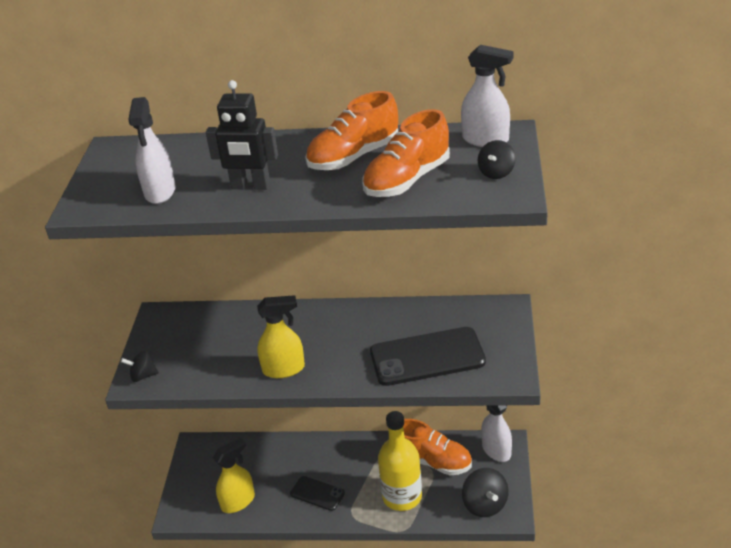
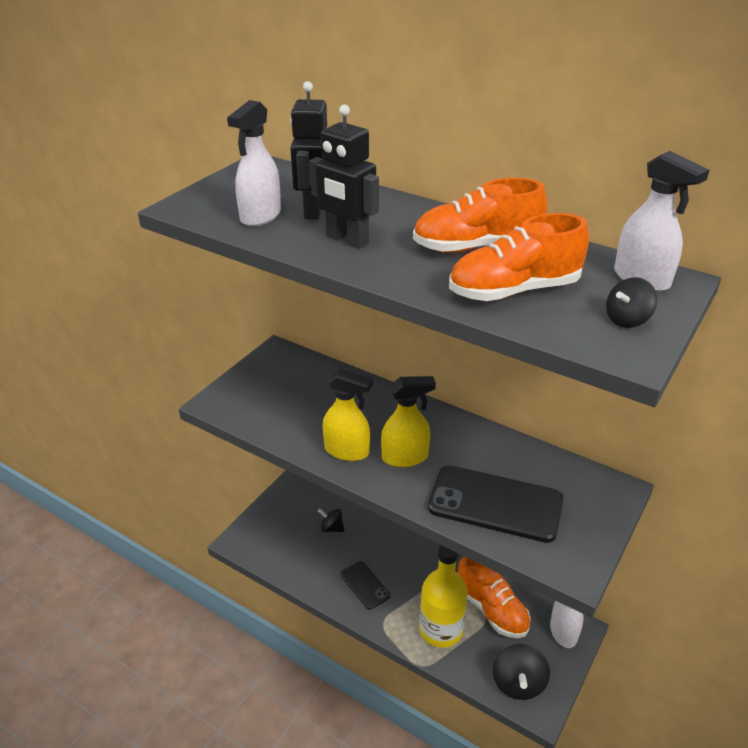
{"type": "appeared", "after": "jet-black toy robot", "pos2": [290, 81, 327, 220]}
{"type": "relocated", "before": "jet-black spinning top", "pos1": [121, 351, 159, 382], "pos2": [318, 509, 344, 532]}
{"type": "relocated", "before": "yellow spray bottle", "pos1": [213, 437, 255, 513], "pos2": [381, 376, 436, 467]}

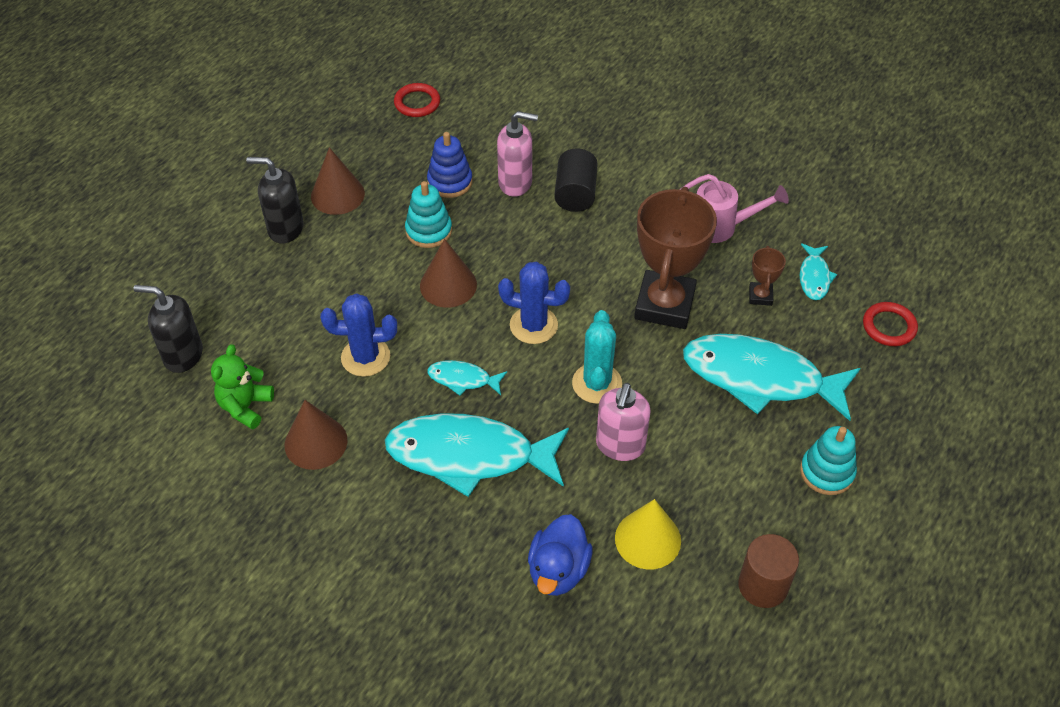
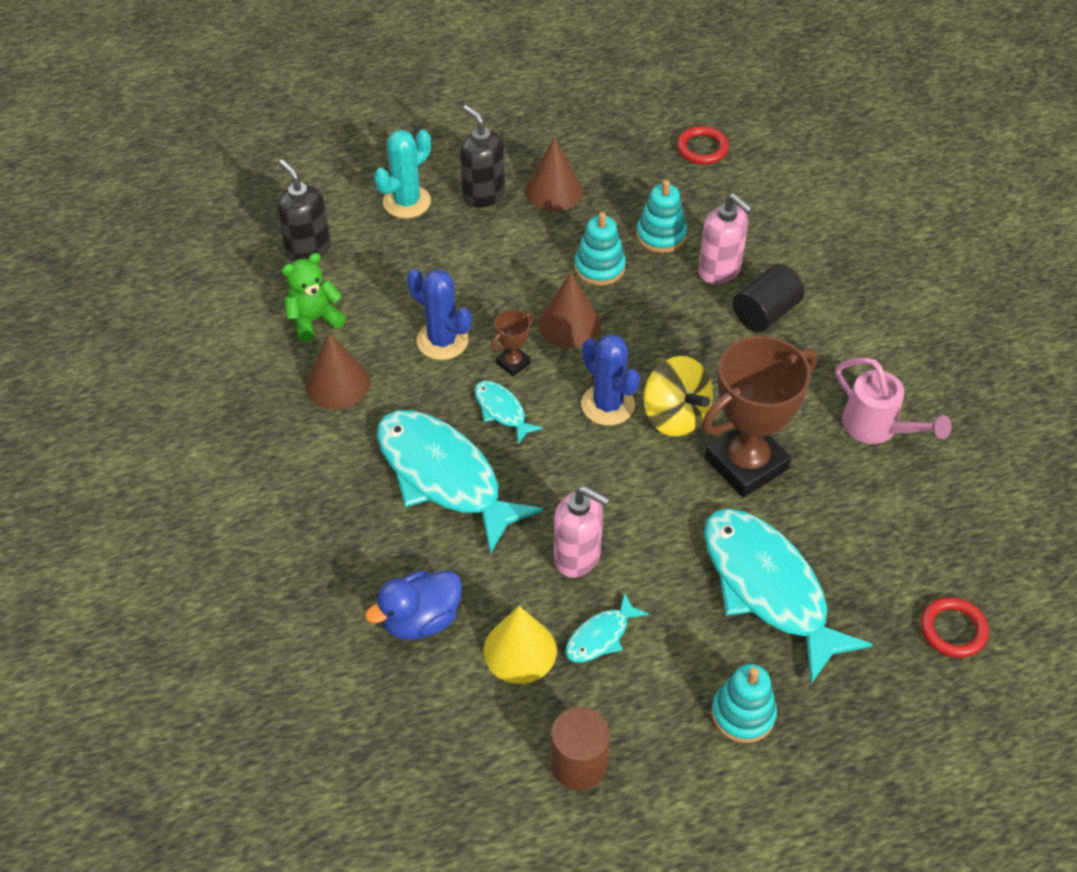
{"type": "appeared", "after": "yellow spinning top", "pos2": [643, 356, 713, 436]}
{"type": "relocated", "before": "aqua prickly plant", "pos1": [572, 310, 622, 404], "pos2": [374, 130, 431, 218]}
{"type": "relocated", "before": "dark brown award cup", "pos1": [749, 246, 786, 306], "pos2": [491, 309, 534, 376]}
{"type": "relocated", "before": "aqua fish", "pos1": [800, 243, 837, 300], "pos2": [565, 592, 649, 663]}
{"type": "colour", "before": "blue ring stacker", "after": "aqua ring stacker", "pos1": [427, 132, 473, 198], "pos2": [636, 180, 687, 253]}
{"type": "spun", "before": "pink soap pump", "pos1": [596, 383, 651, 461], "pos2": [554, 486, 610, 578], "turn": -120}

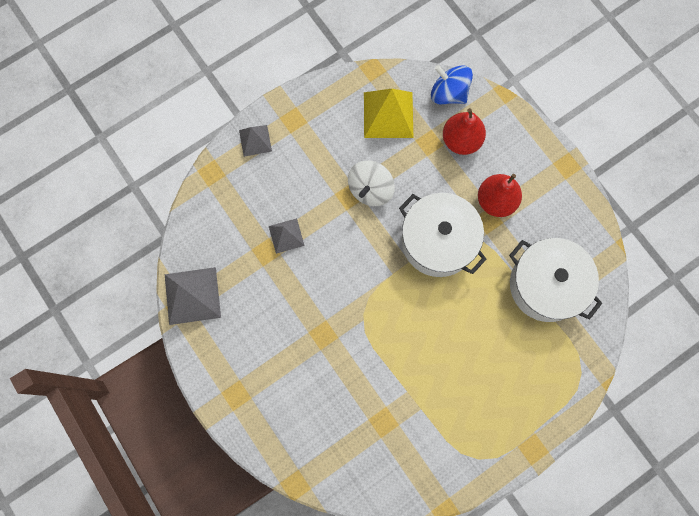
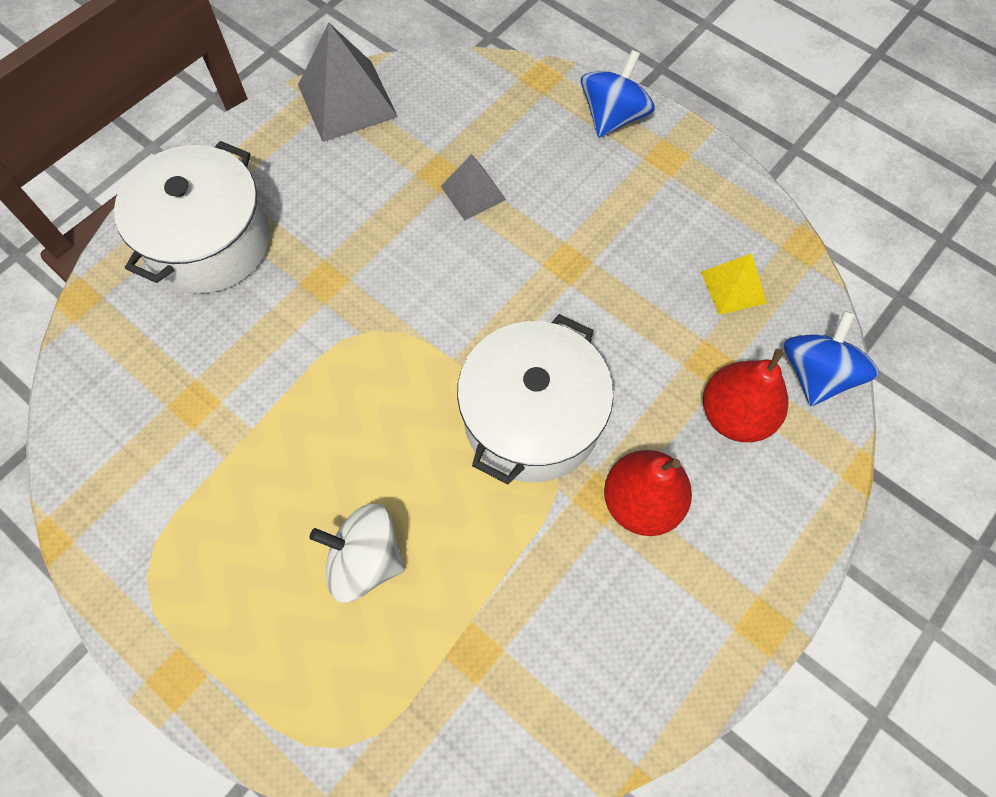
{"type": "relocated", "before": "white spinning top", "pos1": [348, 161, 395, 206], "pos2": [310, 503, 405, 603]}
{"type": "relocated", "before": "white pot", "pos1": [509, 238, 602, 322], "pos2": [114, 141, 270, 293]}
{"type": "exchanged", "before": "ash-grey solid pyramid", "after": "blue spinning top", "pos1": [239, 125, 272, 157], "pos2": [581, 50, 655, 138]}
{"type": "size", "before": "yellow solid pyramid", "pos1": [364, 89, 413, 138], "pos2": [701, 253, 767, 315], "scale": 0.58}

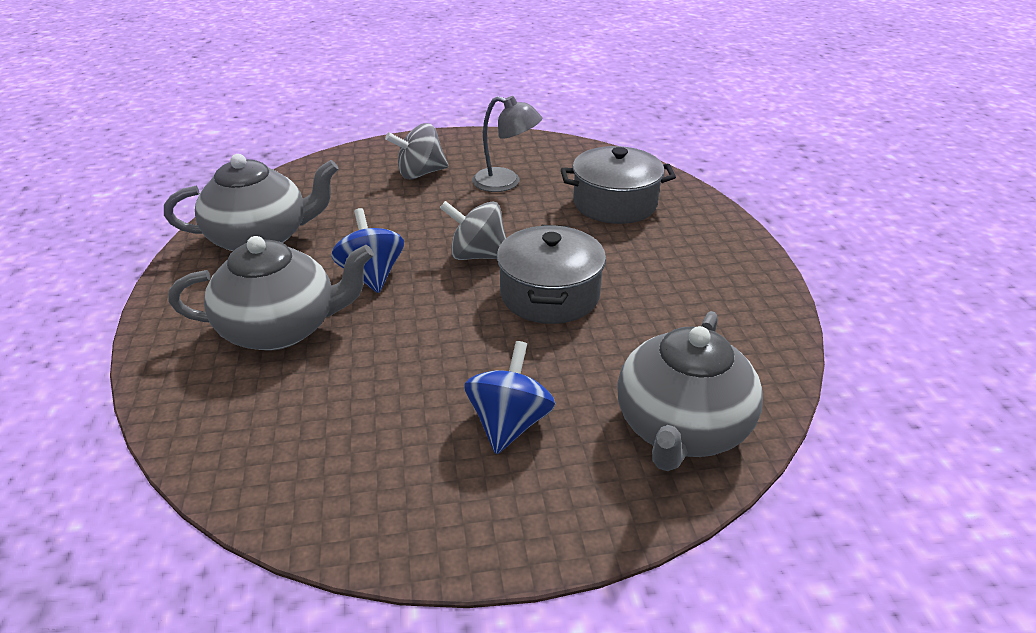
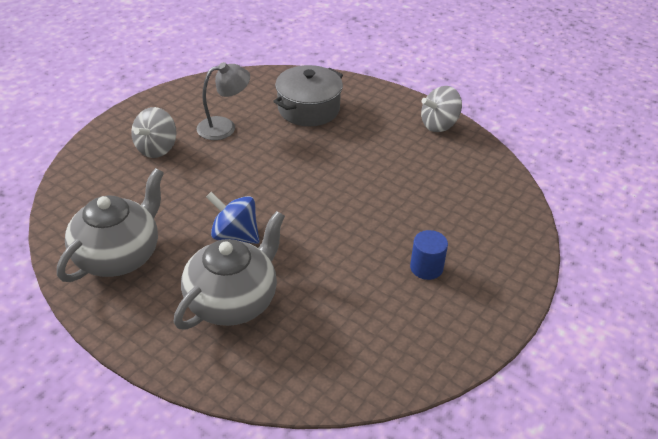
{"type": "missing", "before": "ash-grey pot", "pos1": [497, 225, 606, 324]}
{"type": "missing", "before": "ash-grey teapot", "pos1": [617, 311, 763, 471]}
{"type": "relocated", "before": "ash-grey spinning top", "pos1": [440, 201, 506, 260], "pos2": [421, 86, 462, 132]}
{"type": "exchanged", "before": "blue spinning top", "after": "blue solid cylinder", "pos1": [464, 341, 555, 454], "pos2": [410, 230, 448, 280]}

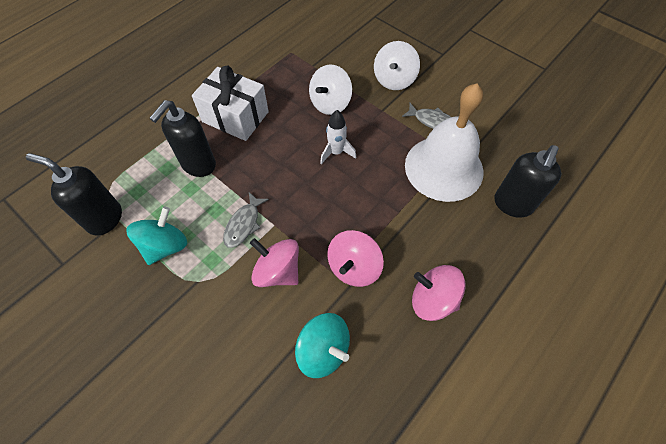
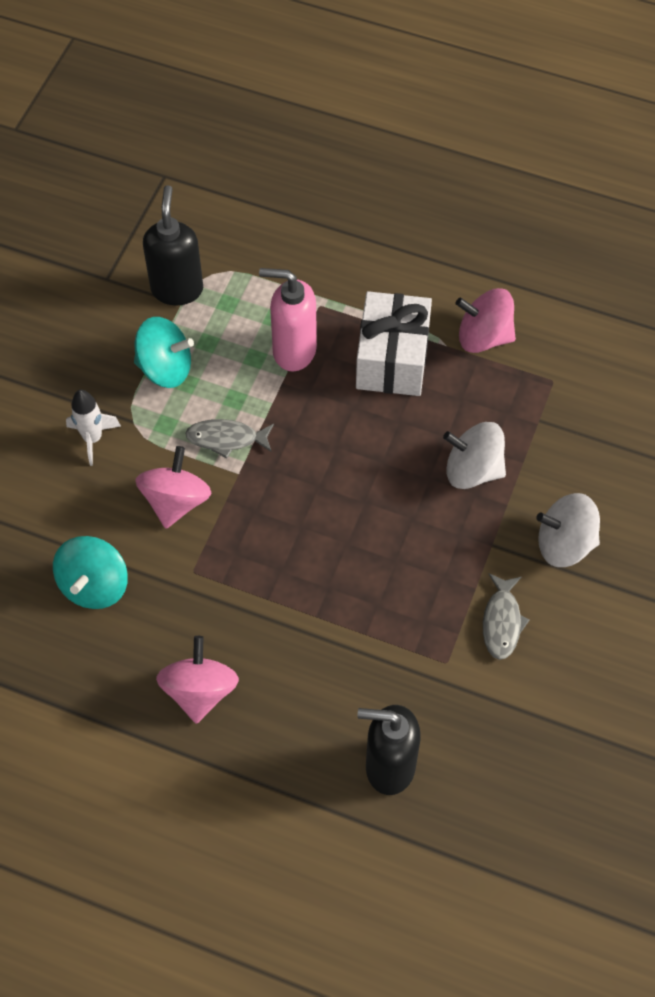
{"type": "missing", "before": "white hand bell", "pos1": [405, 84, 484, 202]}
{"type": "relocated", "before": "white rocket", "pos1": [320, 110, 356, 164], "pos2": [66, 390, 121, 466]}
{"type": "relocated", "before": "pink spinning top", "pos1": [327, 230, 384, 287], "pos2": [456, 288, 516, 353]}
{"type": "colour", "before": "jet-black soap pump", "after": "pink soap pump", "pos1": [149, 100, 216, 177], "pos2": [259, 268, 317, 372]}

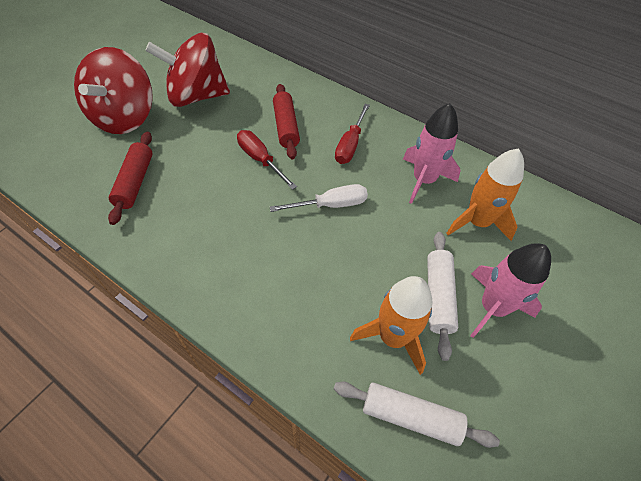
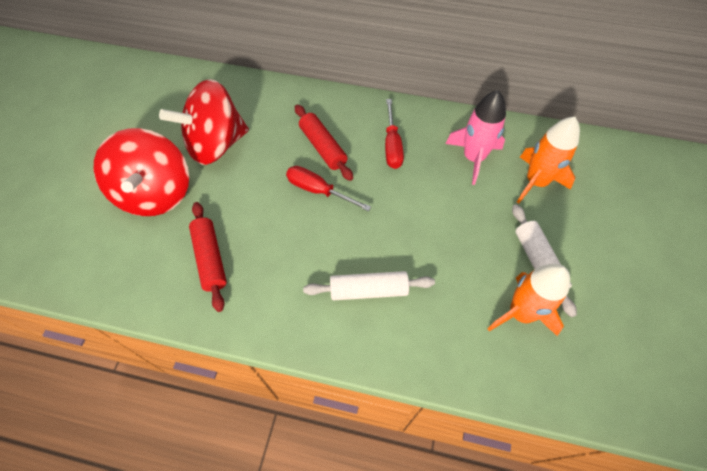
{"type": "missing", "before": "white flat screwdriver", "pos1": [270, 184, 368, 212]}
{"type": "missing", "before": "pink rocket", "pos1": [470, 243, 551, 338]}
{"type": "relocated", "before": "white pastry roller", "pos1": [334, 381, 500, 448], "pos2": [303, 271, 435, 300]}

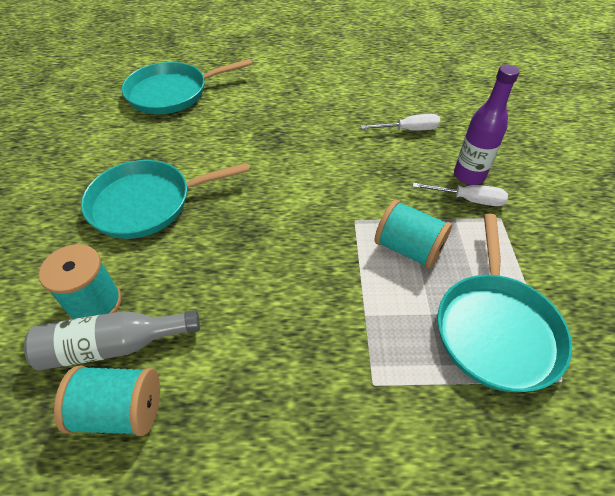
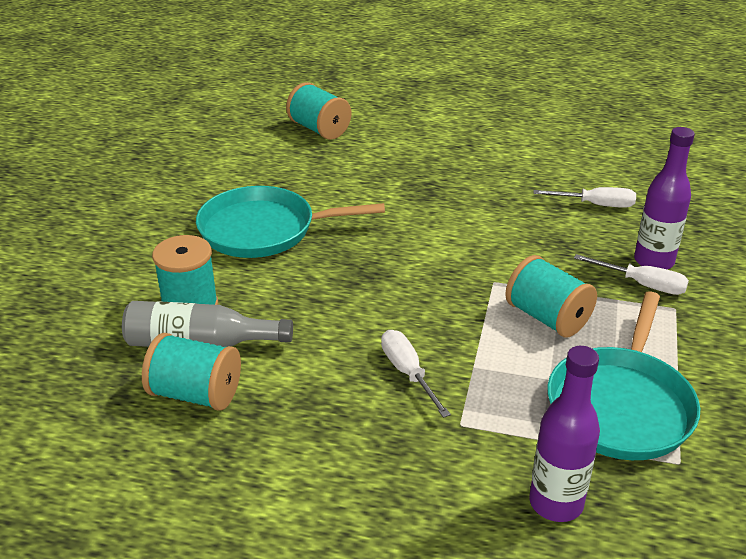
{"type": "appeared", "after": "white flat screwdriver", "pos2": [381, 330, 451, 418]}
{"type": "appeared", "after": "purple flask", "pos2": [529, 346, 600, 522]}
{"type": "exchanged", "before": "aqua skillet", "after": "aqua bobbin", "pos1": [122, 59, 252, 114], "pos2": [286, 82, 351, 140]}

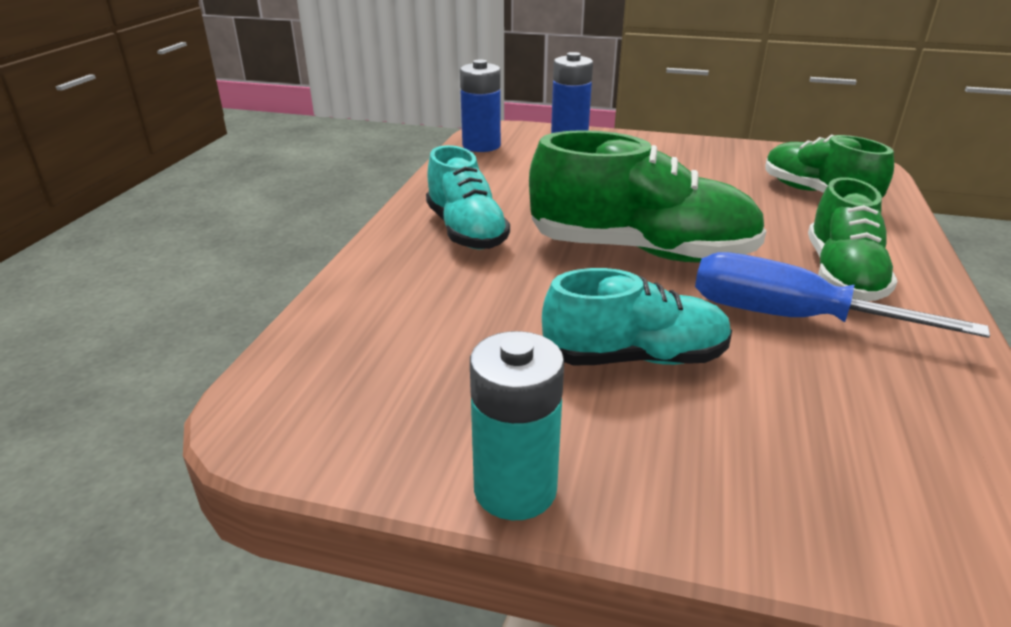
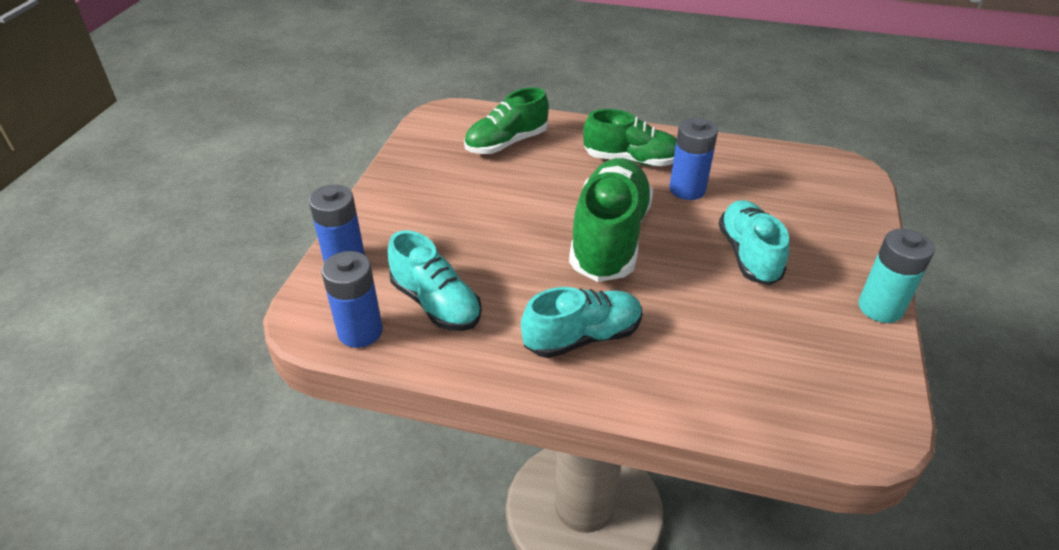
{"type": "appeared", "after": "aqua lace-up shoe", "pos2": [388, 230, 482, 331]}
{"type": "exchanged", "before": "blue flat screwdriver", "after": "blue power cell", "pos1": [695, 252, 990, 338], "pos2": [669, 118, 718, 200]}

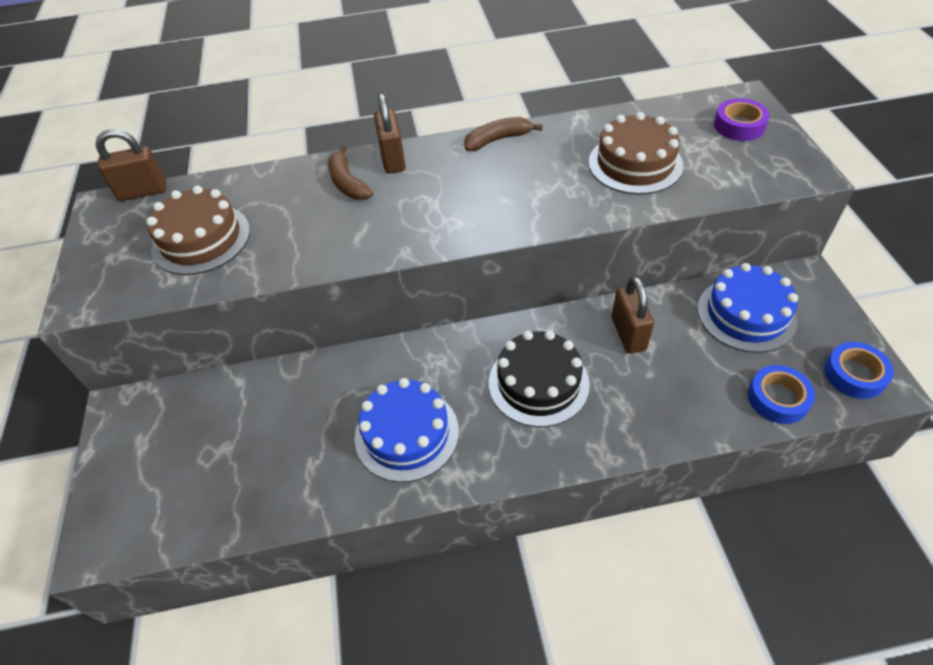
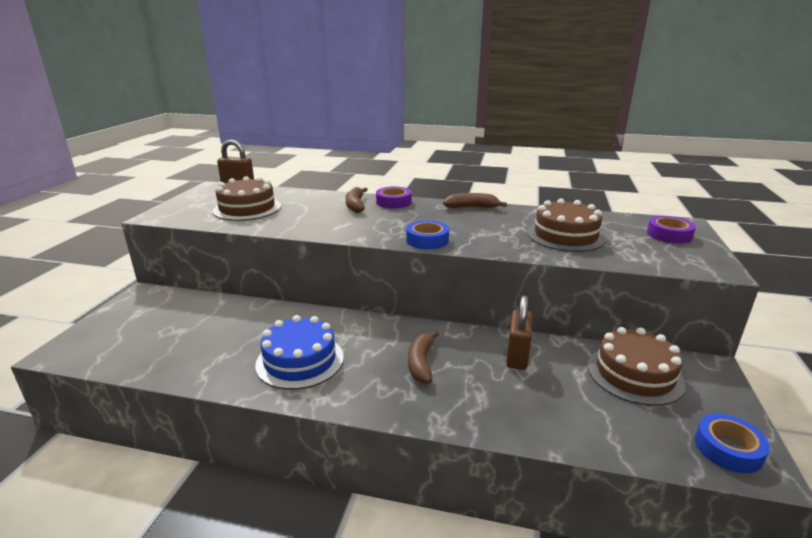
{"type": "relocated", "before": "blue tape", "pos1": [748, 365, 815, 424], "pos2": [406, 220, 449, 249]}
{"type": "exchanged", "before": "dark brown lock", "after": "purple tape", "pos1": [374, 93, 406, 174], "pos2": [376, 187, 412, 209]}
{"type": "exchanged", "before": "jet-black layer cake", "after": "dark brown banana fruit", "pos1": [489, 330, 590, 427], "pos2": [408, 331, 439, 384]}
{"type": "colour", "before": "blue layer cake", "after": "dark brown layer cake", "pos1": [697, 263, 798, 353], "pos2": [588, 327, 686, 406]}

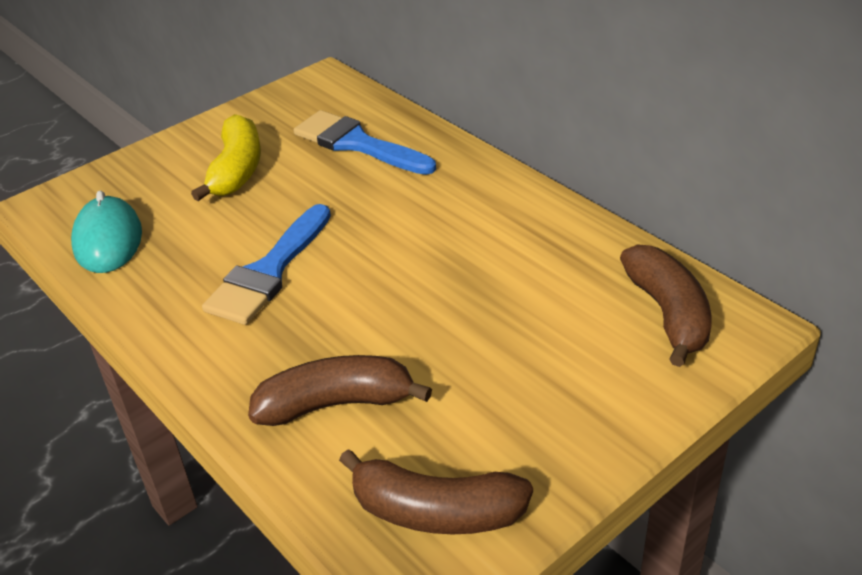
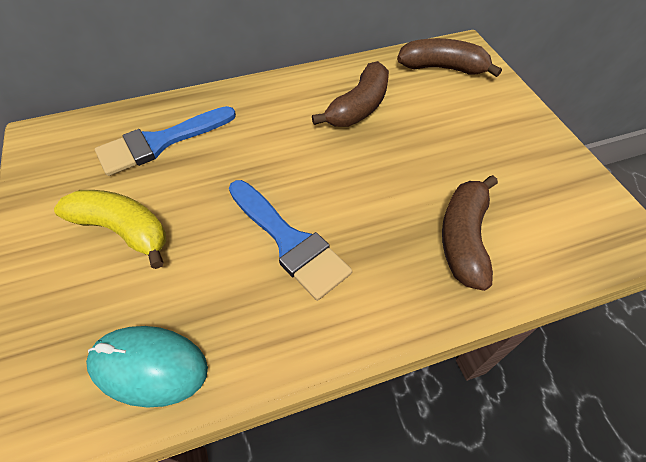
{"type": "relocated", "before": "dark brown banana fruit", "pos1": [339, 449, 533, 534], "pos2": [312, 61, 389, 127]}

